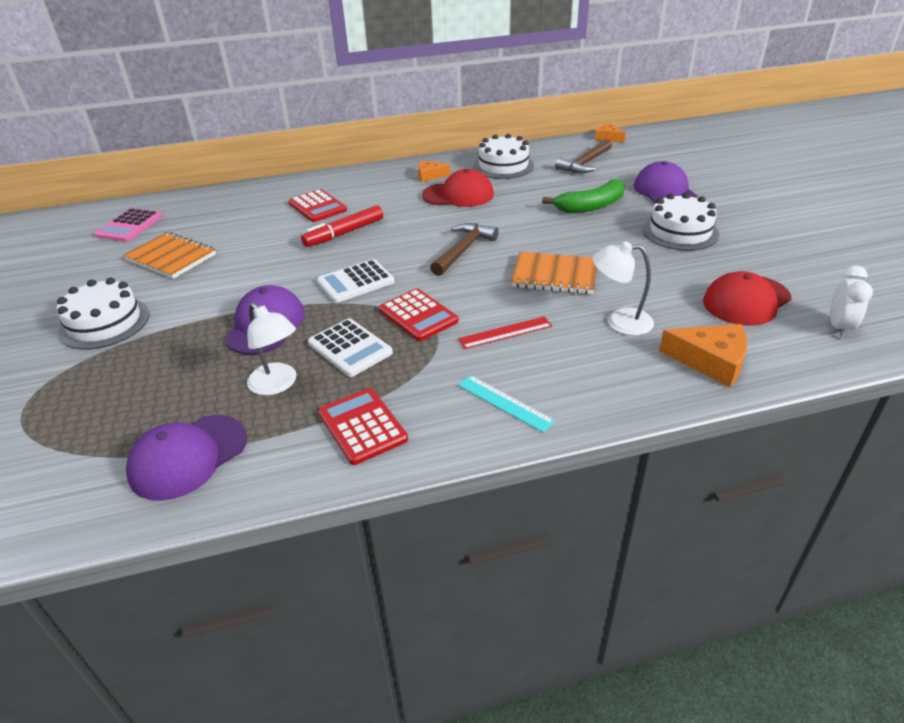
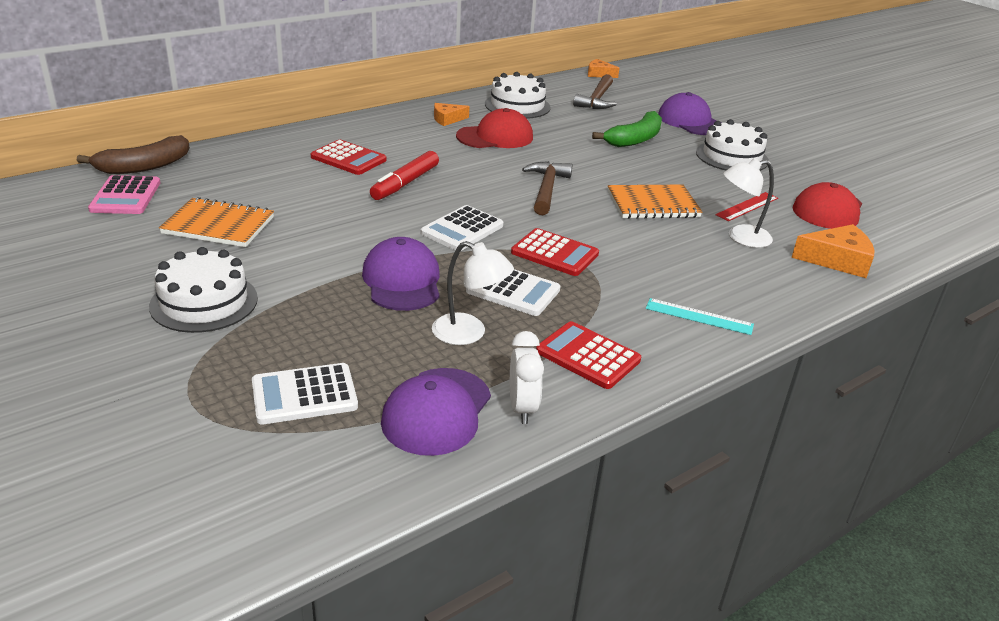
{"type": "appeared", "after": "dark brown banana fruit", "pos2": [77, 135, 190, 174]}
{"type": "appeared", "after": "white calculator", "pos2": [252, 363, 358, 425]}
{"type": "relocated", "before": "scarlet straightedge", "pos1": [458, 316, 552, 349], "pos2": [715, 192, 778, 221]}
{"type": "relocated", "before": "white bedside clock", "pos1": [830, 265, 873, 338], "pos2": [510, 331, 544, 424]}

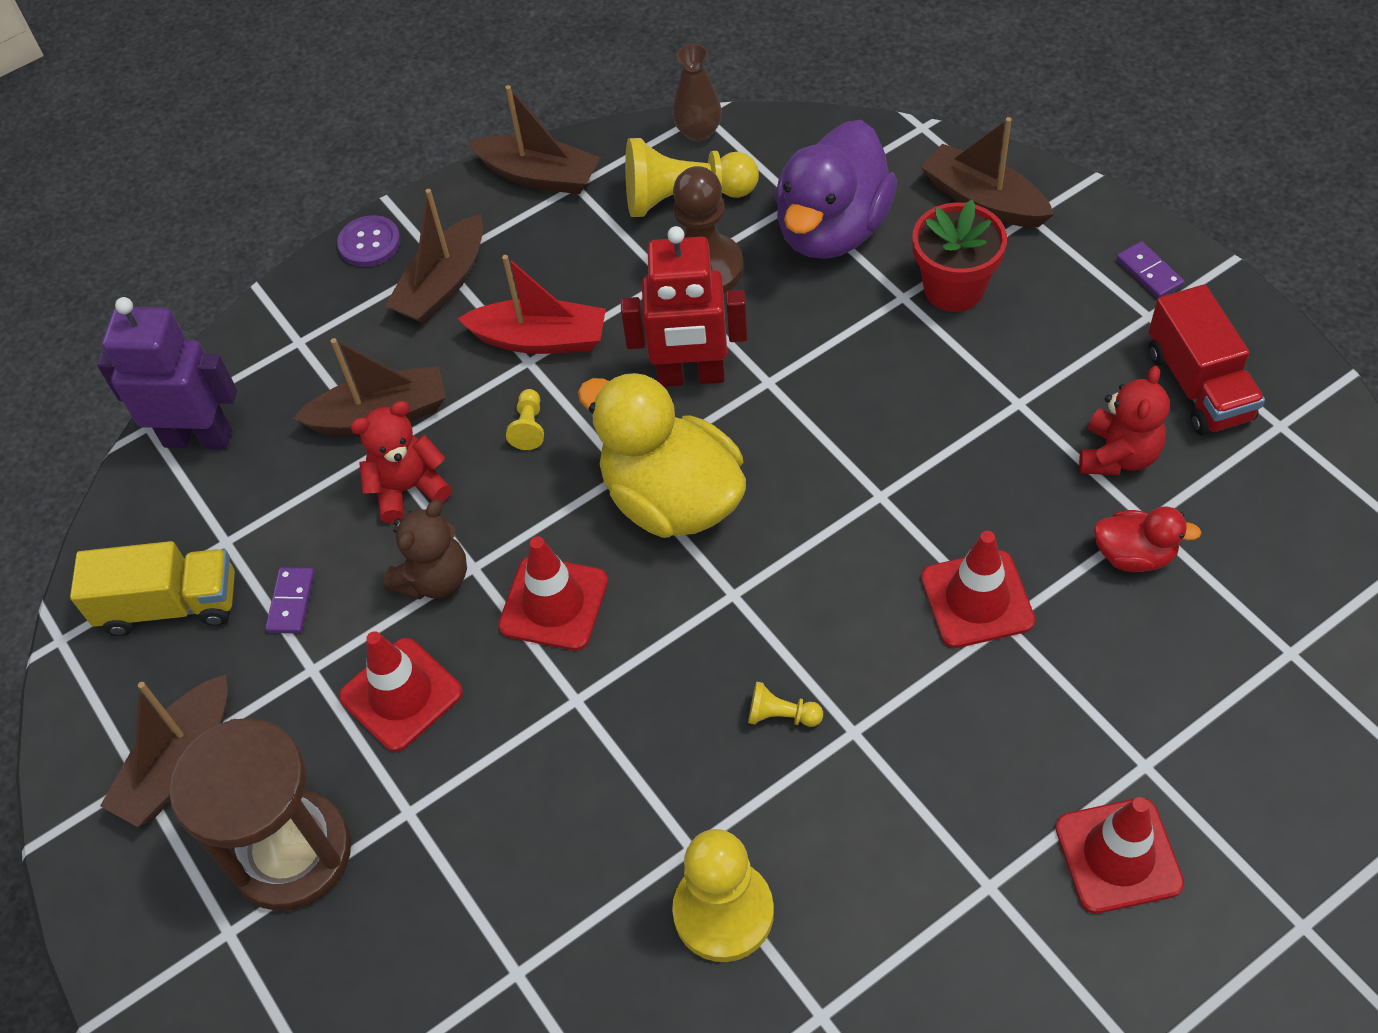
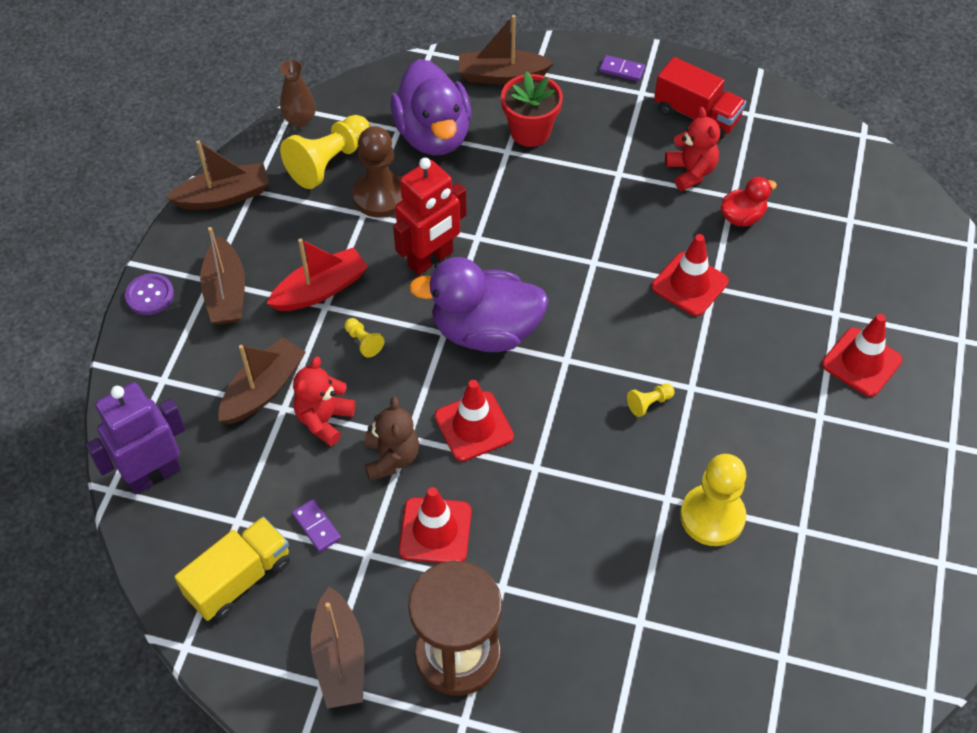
{"type": "colour", "before": "yellow rubber duck", "after": "purple rubber duck", "pos1": [578, 372, 746, 538], "pos2": [409, 257, 549, 352]}

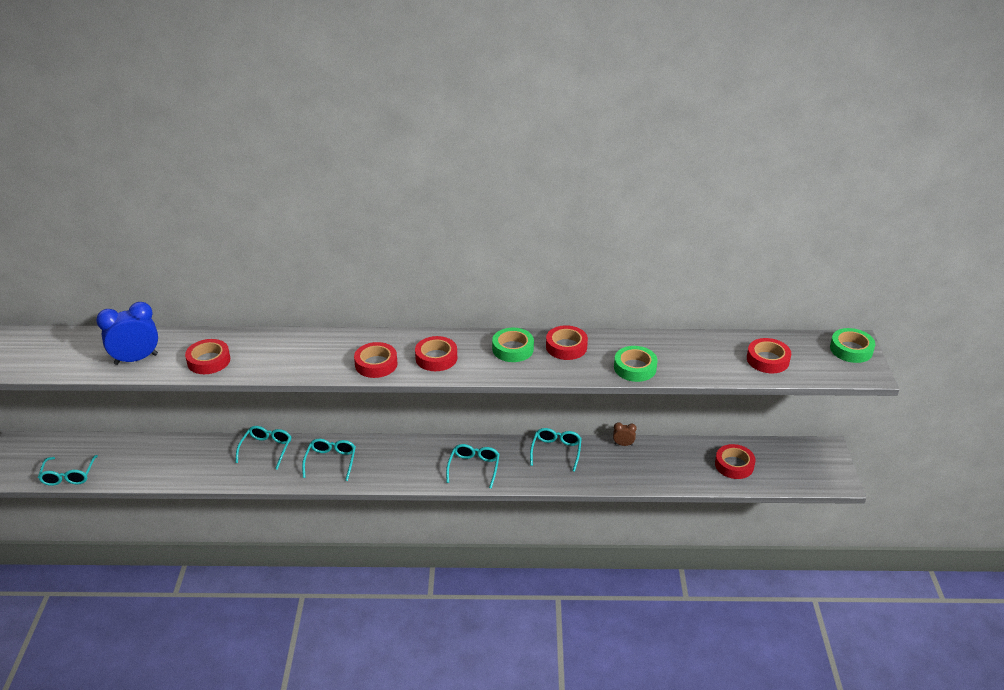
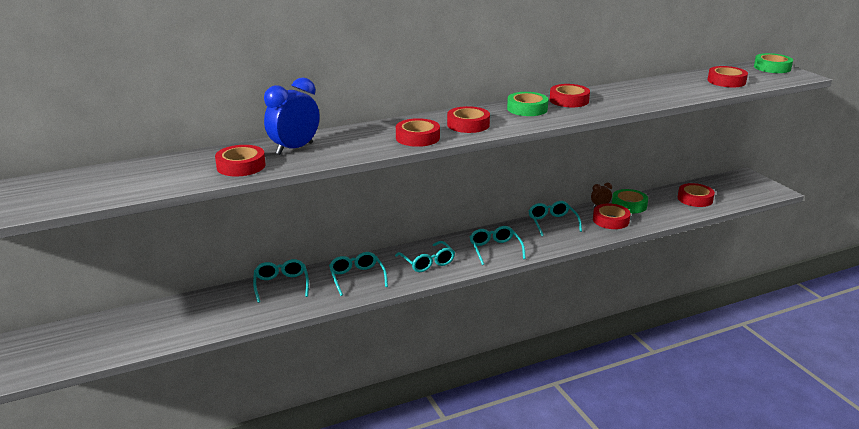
{"type": "appeared", "after": "scarlet tape", "pos2": [593, 203, 631, 229]}
{"type": "relocated", "before": "aqua glasses", "pos1": [38, 455, 98, 486], "pos2": [395, 241, 455, 272]}
{"type": "relocated", "before": "blue bedside clock", "pos1": [96, 302, 158, 365], "pos2": [264, 77, 320, 155]}
{"type": "relocated", "before": "leaf-green tape", "pos1": [614, 346, 658, 382], "pos2": [612, 189, 648, 213]}

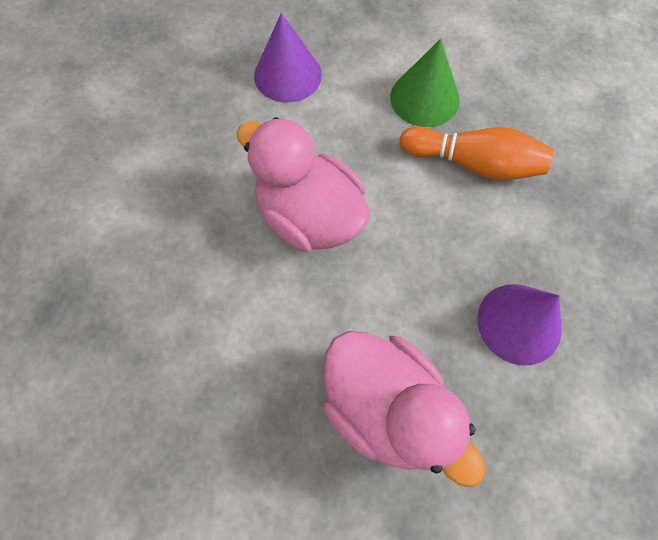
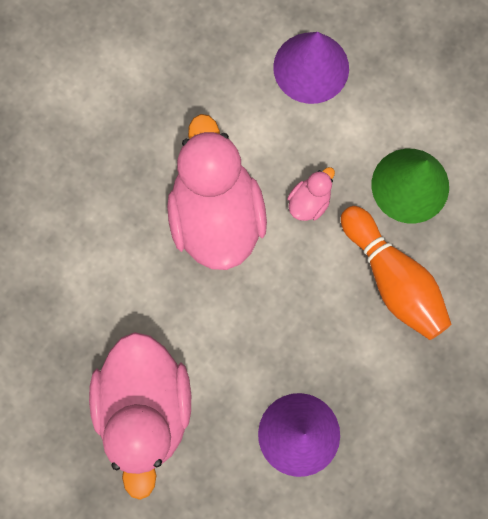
{"type": "appeared", "after": "pink rubber duck", "pos2": [287, 167, 335, 221]}

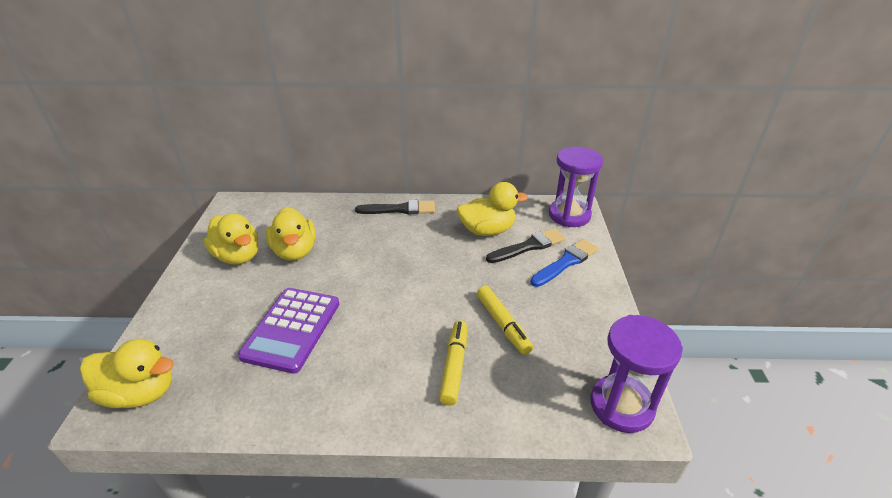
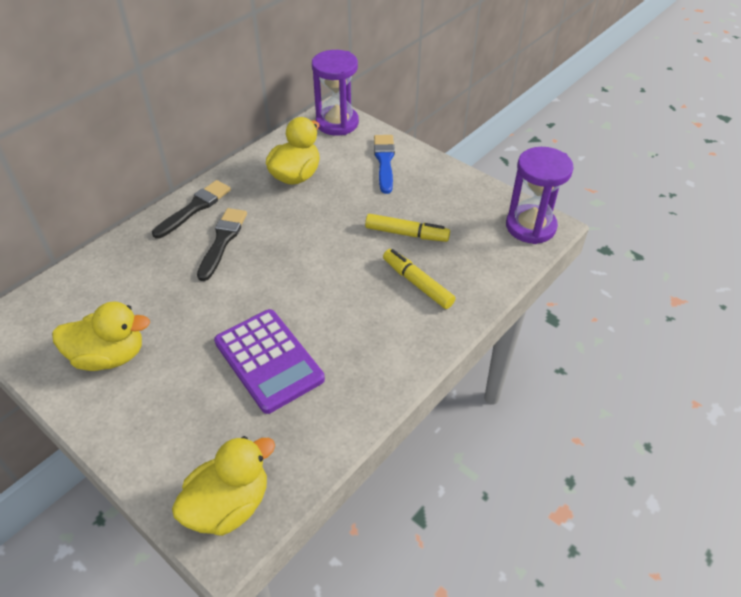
{"type": "missing", "before": "yellow rubber duck", "pos1": [266, 207, 316, 261]}
{"type": "relocated", "before": "jet-black brush", "pos1": [486, 228, 565, 263], "pos2": [197, 208, 247, 281]}

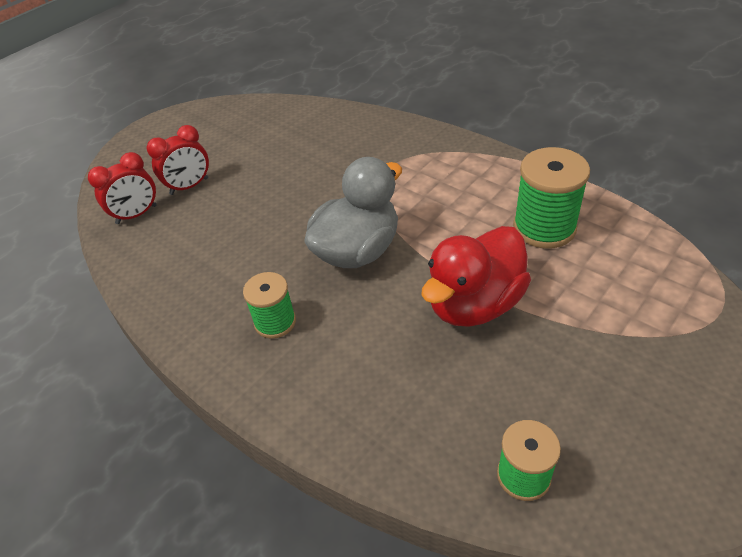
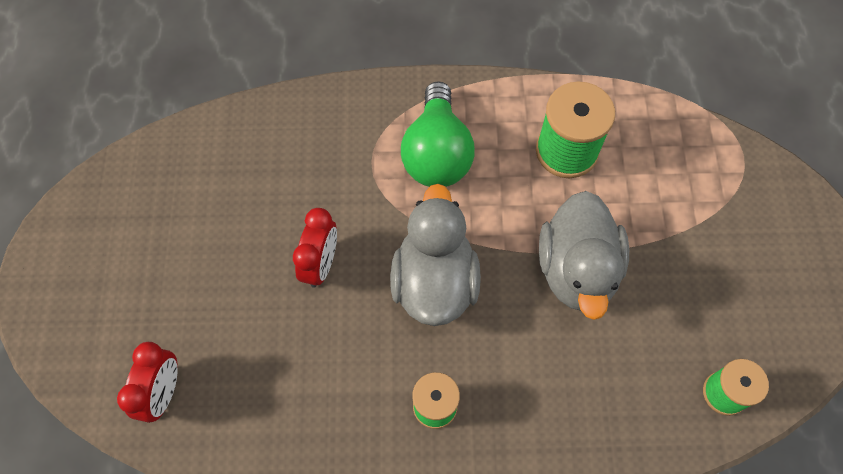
{"type": "appeared", "after": "leaf-green bulb", "pos2": [401, 81, 475, 187]}
{"type": "relocated", "before": "scarlet bedside clock", "pos1": [147, 125, 209, 195], "pos2": [293, 208, 337, 288]}
{"type": "colour", "before": "scarlet rubber duck", "after": "ash-grey rubber duck", "pos1": [421, 226, 531, 327], "pos2": [539, 191, 629, 320]}

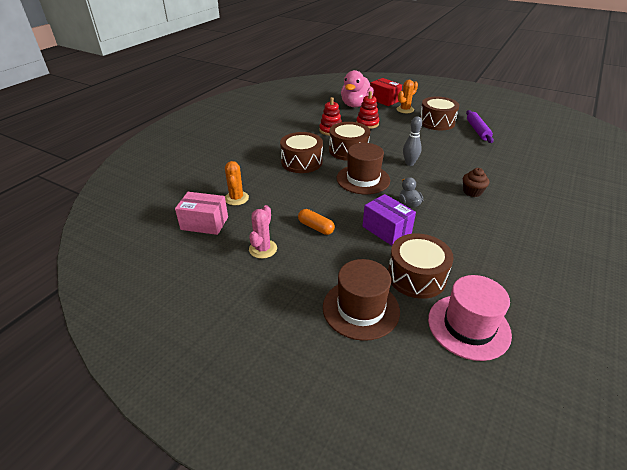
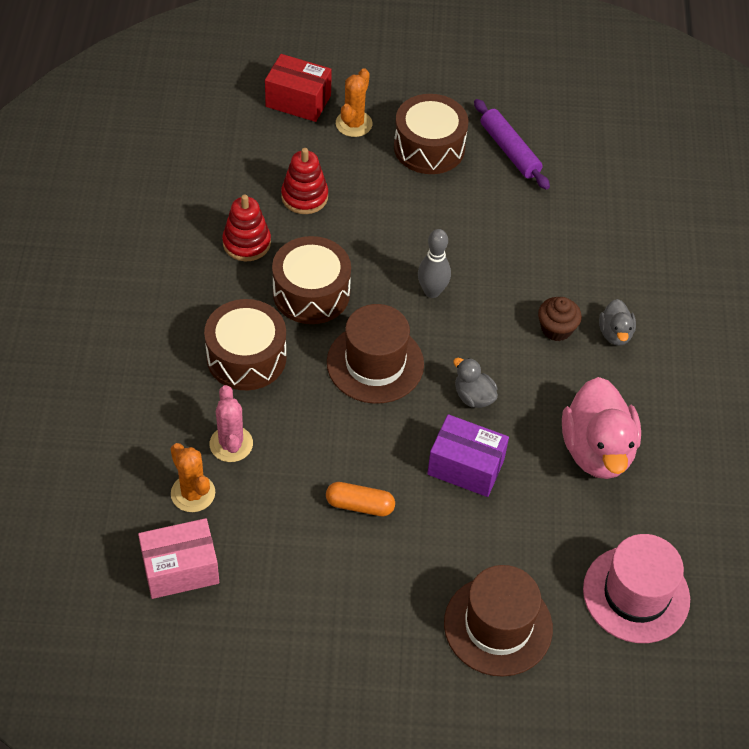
{"type": "missing", "before": "dark brown toy drum", "pos1": [388, 233, 454, 299]}
{"type": "appeared", "after": "ash-grey rubber duck", "pos2": [599, 299, 636, 346]}
{"type": "relocated", "before": "pink prickly plant", "pos1": [249, 205, 277, 259], "pos2": [210, 385, 253, 462]}
{"type": "relocated", "before": "pink rubber duck", "pos1": [341, 70, 374, 107], "pos2": [562, 377, 641, 479]}

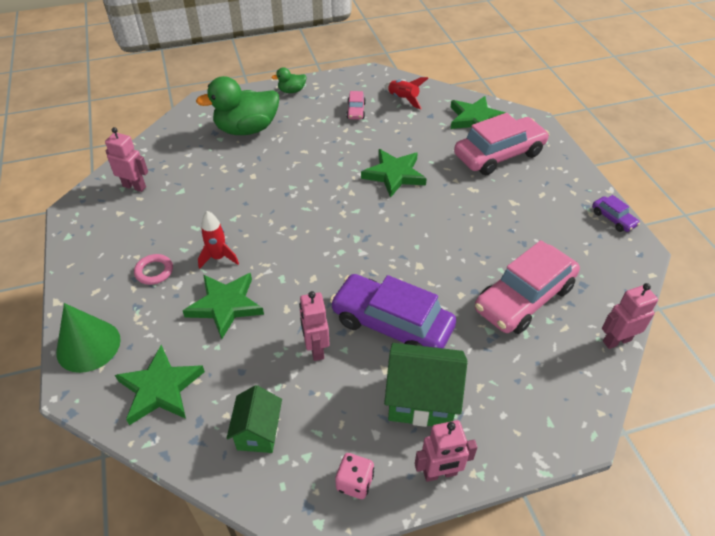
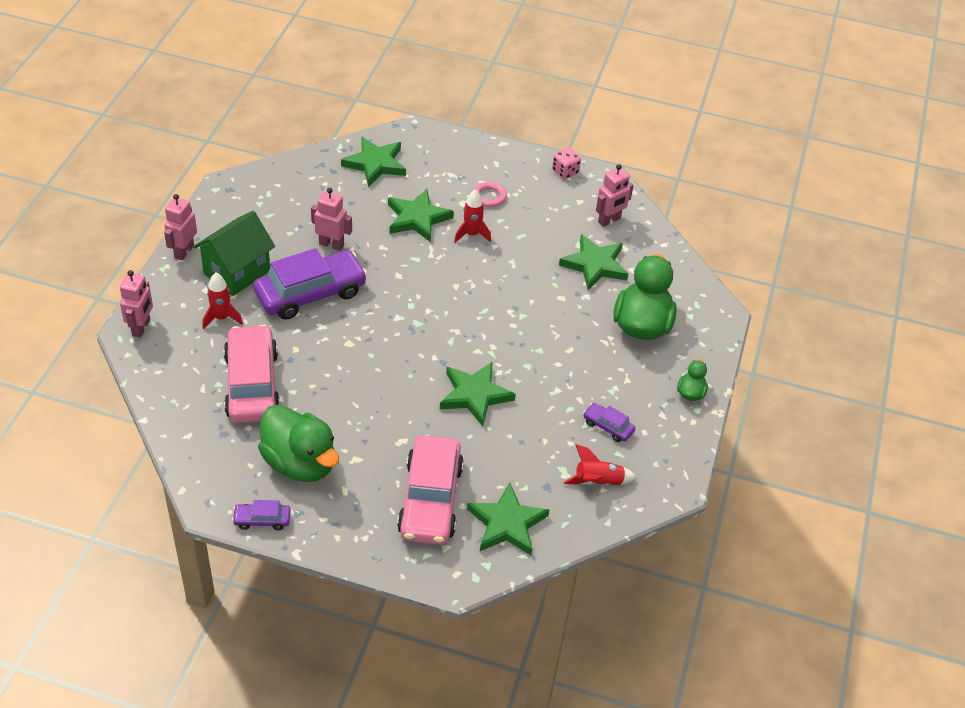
{"type": "missing", "before": "leaf-green solid cone", "pos1": [56, 303, 121, 373]}
{"type": "missing", "before": "leaf-green cottage", "pos1": [226, 385, 282, 453]}
{"type": "appeared", "after": "scarlet rocket", "pos2": [202, 273, 243, 329]}
{"type": "appeared", "after": "leaf-green rubber duck", "pos2": [258, 405, 339, 482]}
{"type": "appeared", "after": "leaf-green star", "pos2": [559, 234, 628, 290]}
{"type": "relocated", "before": "pink dice", "pos1": [335, 453, 374, 499], "pos2": [552, 148, 581, 179]}
{"type": "relocated", "before": "pink toy robot", "pos1": [602, 283, 658, 349], "pos2": [120, 270, 153, 338]}
{"type": "colour", "before": "pink automobile", "after": "purple automobile", "pos1": [346, 91, 366, 120], "pos2": [583, 403, 635, 442]}

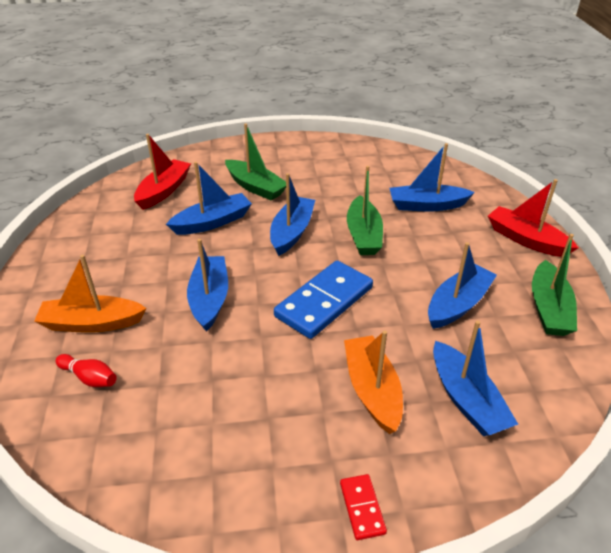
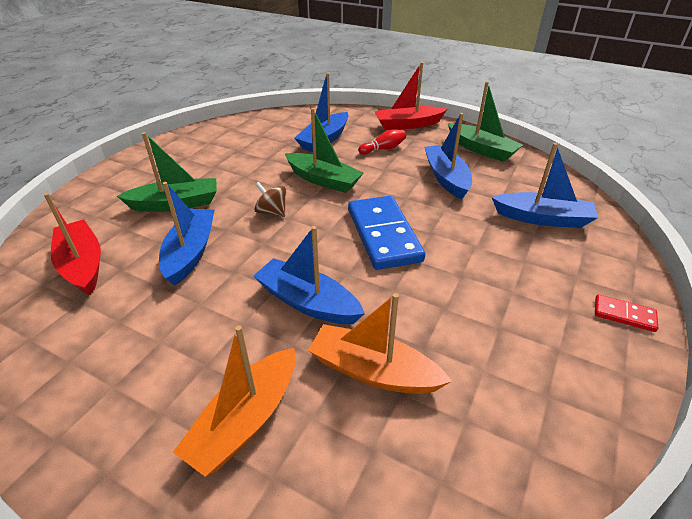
{"type": "relocated", "before": "scarlet bowling pin", "pos1": [56, 354, 117, 387], "pos2": [358, 130, 406, 155]}
{"type": "relocated", "before": "bright orange sailboat", "pos1": [344, 330, 403, 434], "pos2": [308, 293, 452, 394]}
{"type": "exchanged", "before": "blue sailboat", "after": "dark brown spinning top", "pos1": [270, 173, 315, 256], "pos2": [254, 182, 286, 217]}

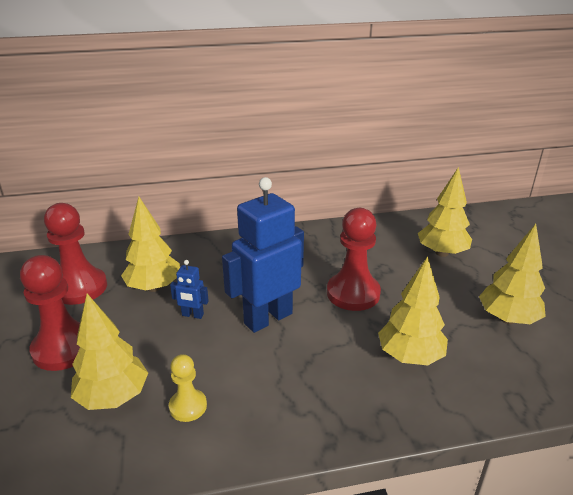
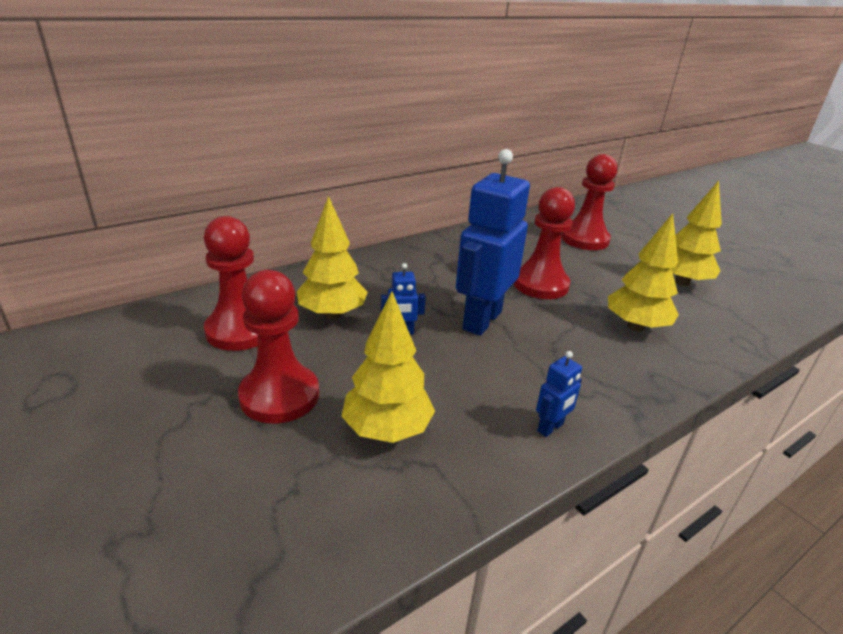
{"type": "missing", "before": "yellow chess pawn", "pos1": [169, 354, 207, 422]}
{"type": "appeared", "after": "blue toy robot", "pos2": [536, 351, 582, 437]}
{"type": "exchanged", "before": "yellow fir tree", "after": "scarlet chess pawn", "pos1": [418, 167, 472, 257], "pos2": [561, 154, 617, 250]}

